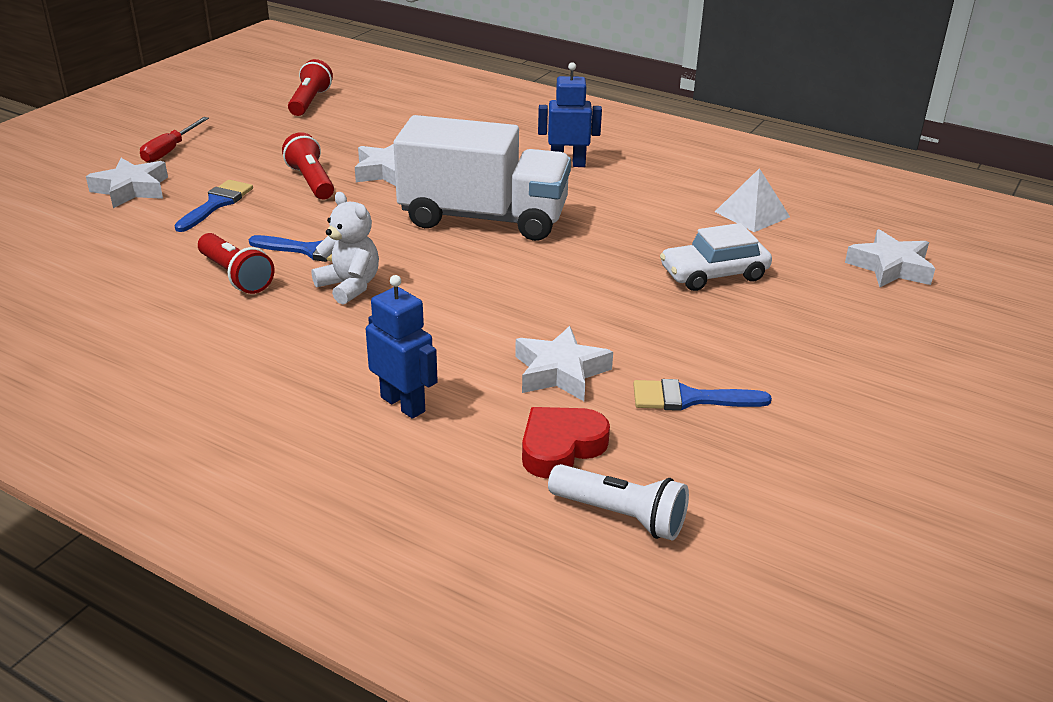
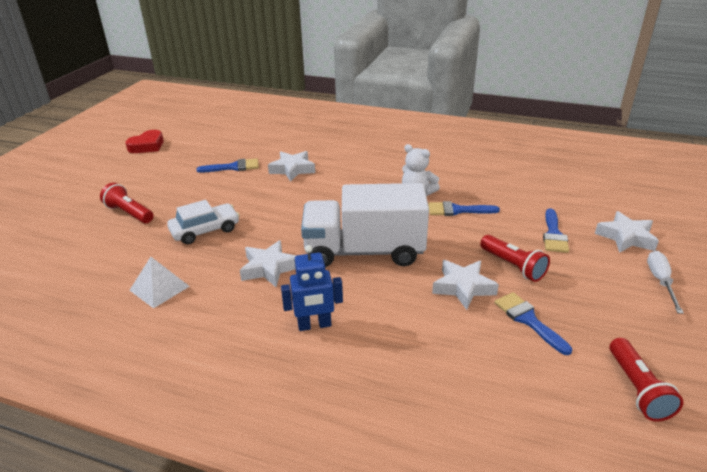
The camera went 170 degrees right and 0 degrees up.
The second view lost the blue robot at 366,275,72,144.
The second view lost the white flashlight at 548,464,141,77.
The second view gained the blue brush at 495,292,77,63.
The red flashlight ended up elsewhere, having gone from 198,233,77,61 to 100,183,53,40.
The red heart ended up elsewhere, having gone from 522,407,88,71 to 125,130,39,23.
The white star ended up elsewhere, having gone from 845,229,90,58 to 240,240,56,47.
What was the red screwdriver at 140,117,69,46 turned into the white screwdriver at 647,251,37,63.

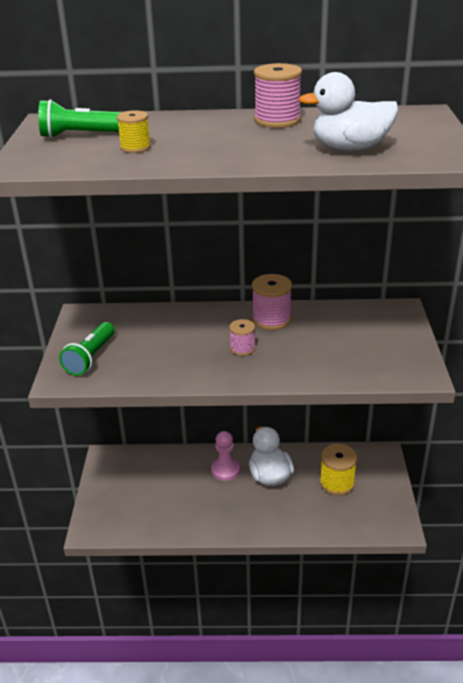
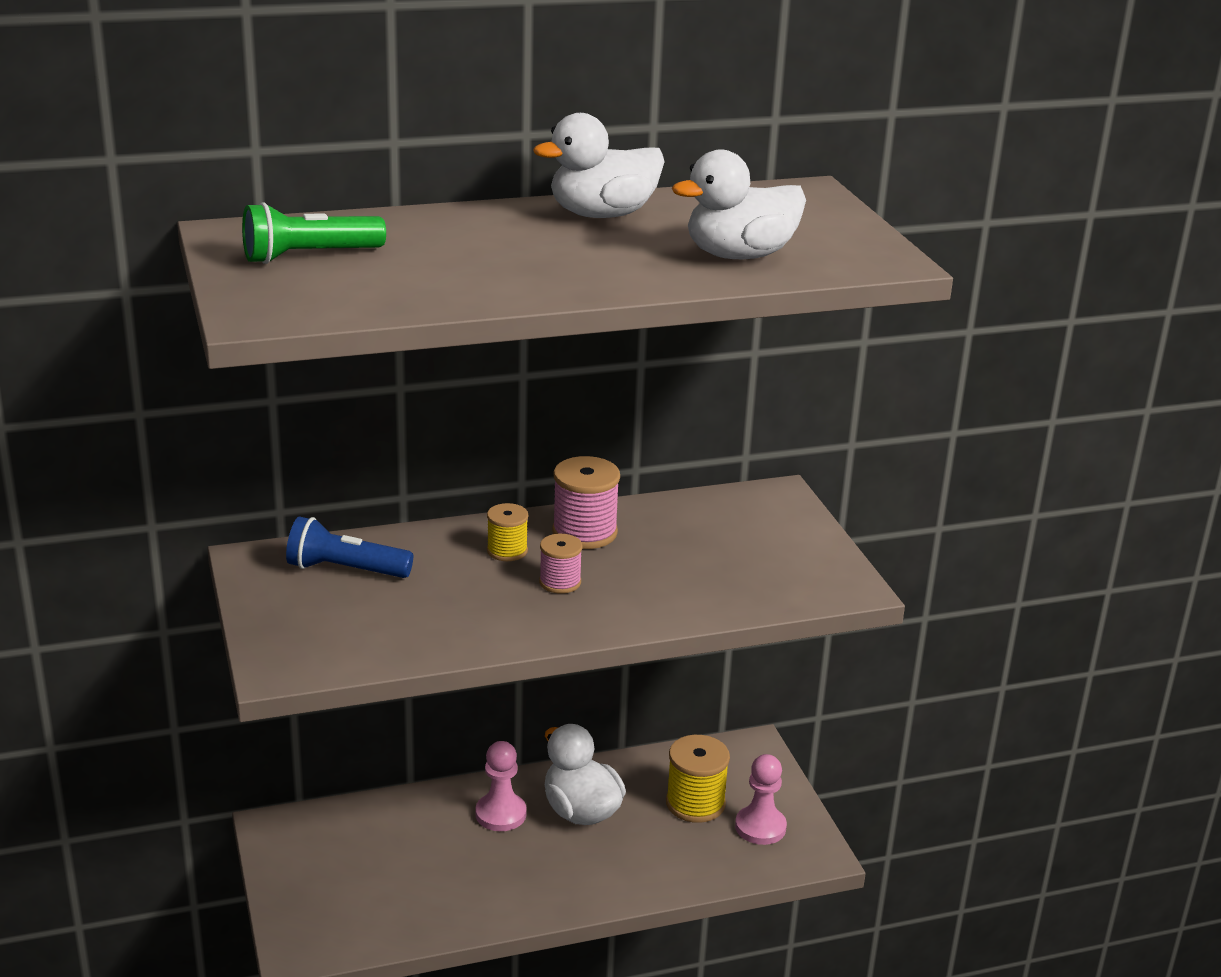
The camera went 20 degrees left and 5 degrees down.
The second view lost the green flashlight at 59,322,56,54.
The second view gained the blue flashlight at 286,517,127,61.
The second view gained the pink pawn at 735,754,52,91.
The yellow spool ended up elsewhere, having gone from 117,110,34,43 to 487,503,41,58.
Where the pink spool stood at 254,63,48,65, the white duck came to stand at 533,113,132,105.

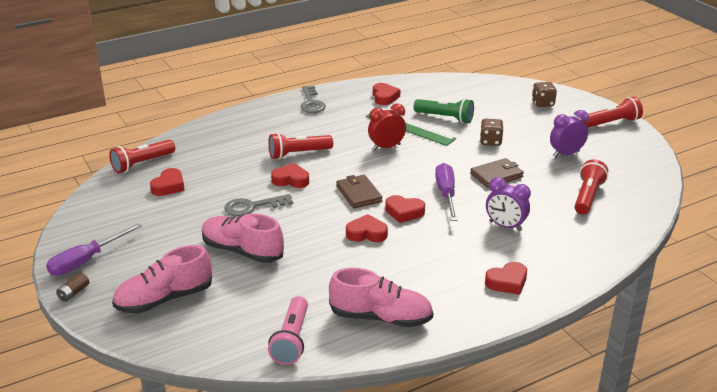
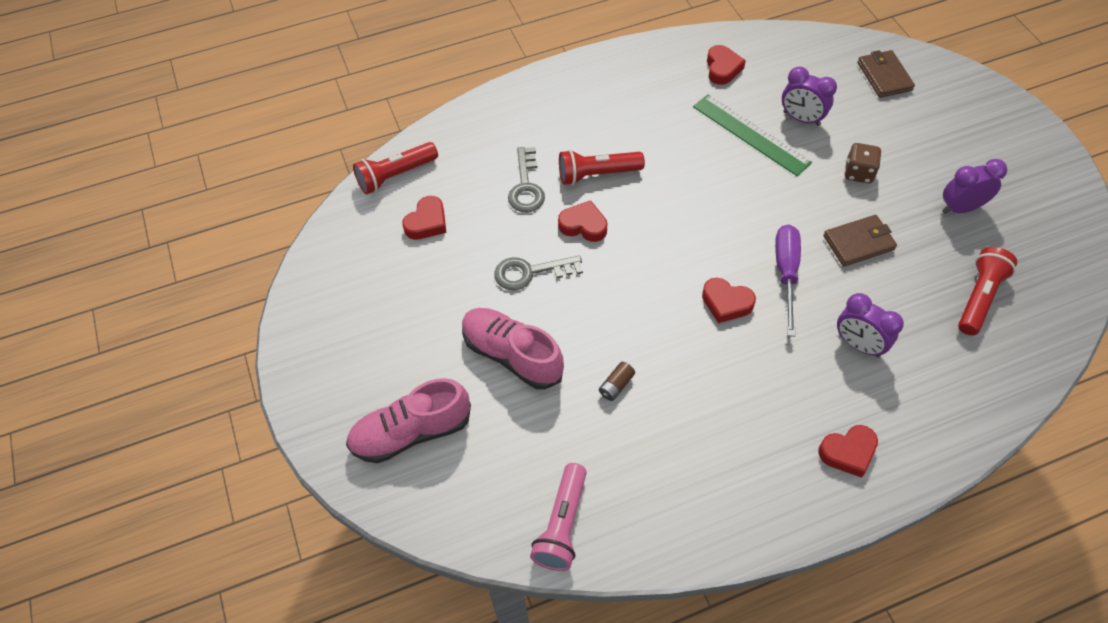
The camera went 10 degrees right and 25 degrees up.
The second view lost the purple screwdriver at 46,223,96,53.
The second view lost the pink shoe at 329,268,104,59.
The second view lost the red heart at 346,214,42,28.
The second view lost the red clock at 368,104,38,46.
The second view lost the brown dice at 532,82,25,25.
The second view lost the red flashlight at 581,97,62,31.
The brown battery ended up elsewhere, having gone from 56,272,33,30 to 599,362,36,39.
The grey key ended up elsewhere, having gone from 300,86,26,27 to 508,147,37,65.
The brown wallet ended up elsewhere, having gone from 336,175,47,34 to 857,50,58,48.
Where the green flashlight stood at 414,98,60,25, the purple clock came to stand at 782,67,55,59.

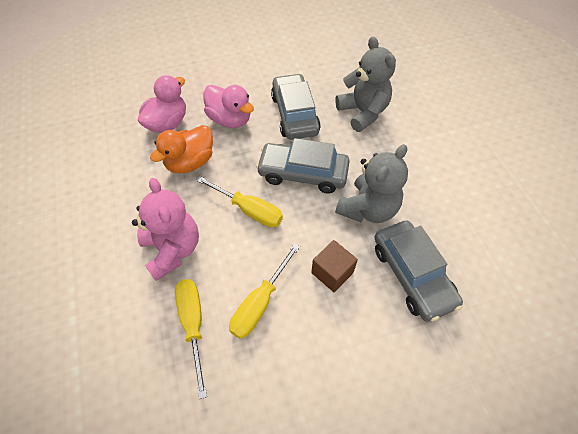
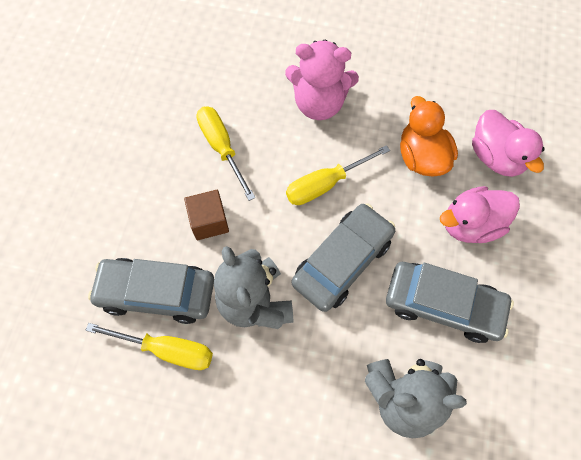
The camera went 120 degrees right and 10 degrees up.
The yellow screwdriver ended up elsewhere, having gone from 175,279,32,120 to 85,323,128,47.

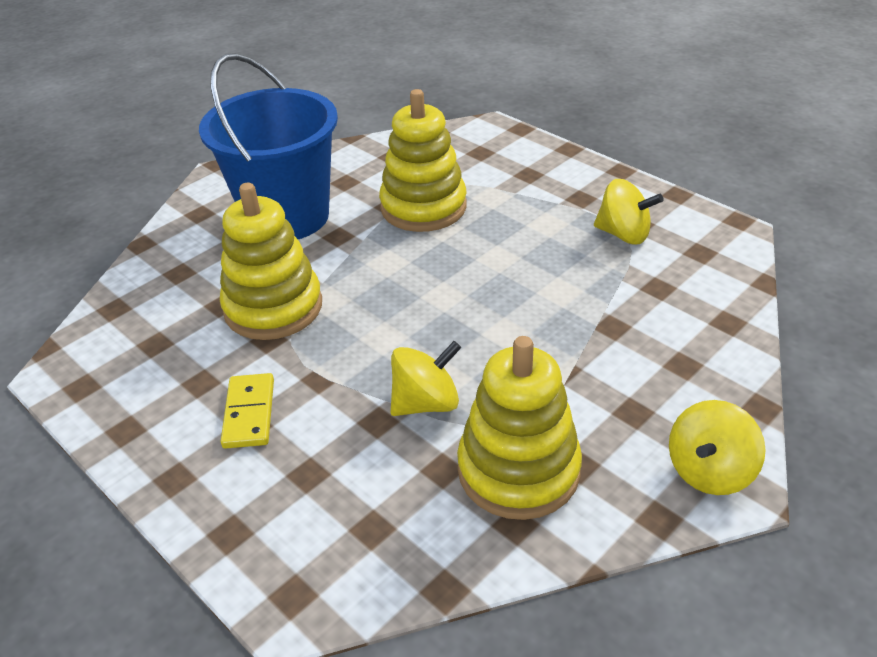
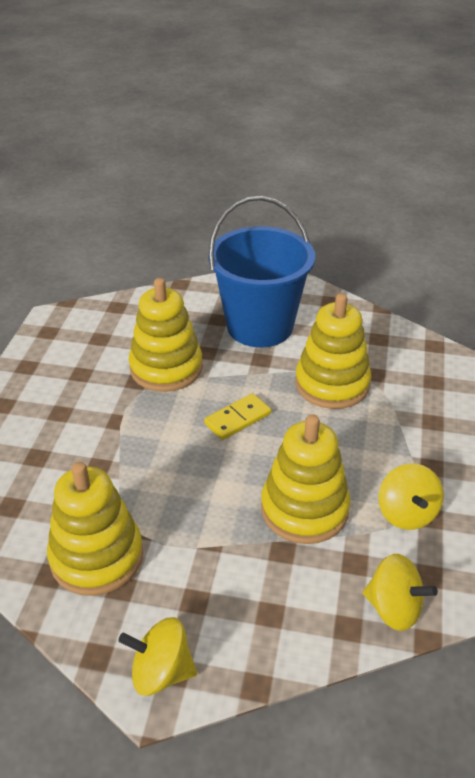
The camera went 55 degrees right and 0 degrees up.
The second view gained the yellow stacking toy at 261,414,89,130.
The yellow domino ended up elsewhere, having gone from 221,373,53,76 to 204,393,67,47.
The yellow spinning top ended up elsewhere, having gone from 391,341,70,75 to 363,554,75,77.

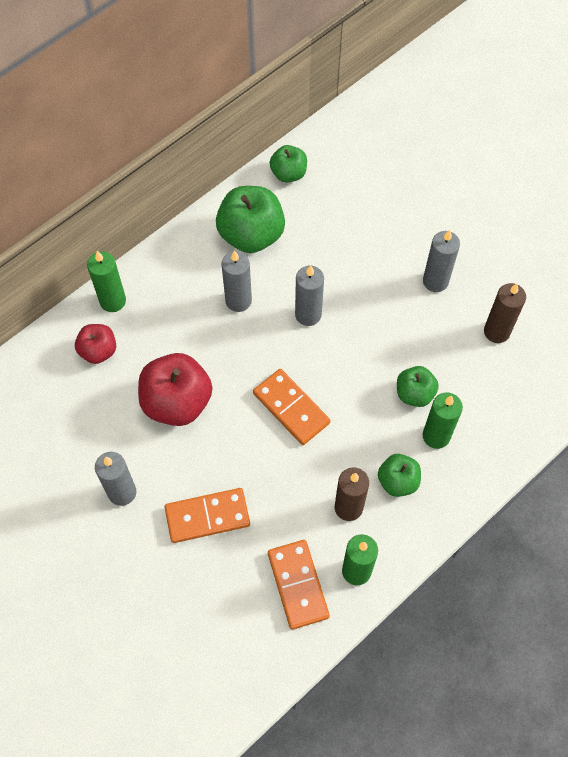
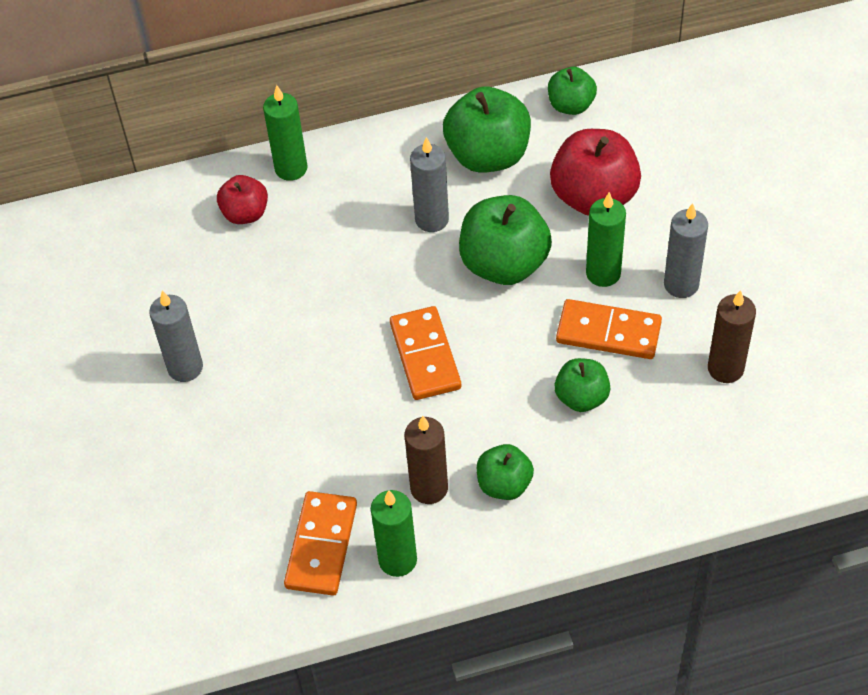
The camera went 30 degrees right and 10 degrees down.
The red apple ended up elsewhere, having gone from 138,353,74,73 to 550,129,91,86.
The orange domino ended up elsewhere, having gone from 165,488,85,55 to 556,299,106,60.
The green candle ended up elsewhere, having gone from 423,393,40,56 to 586,192,40,95.
Where the grey candle stood at 295,265,29,61, the green apple came to stand at 459,195,93,90.

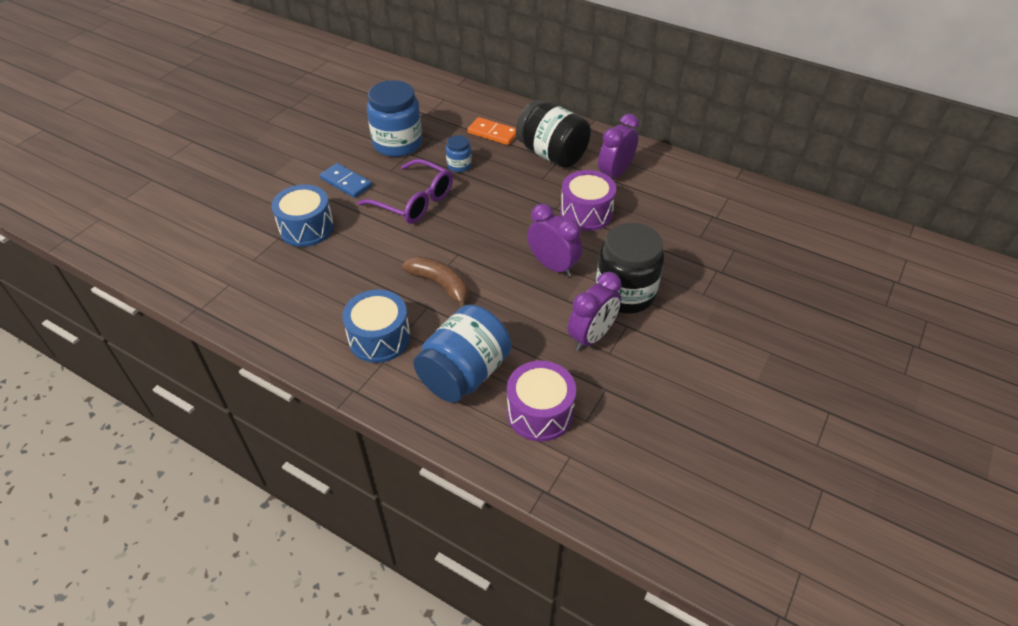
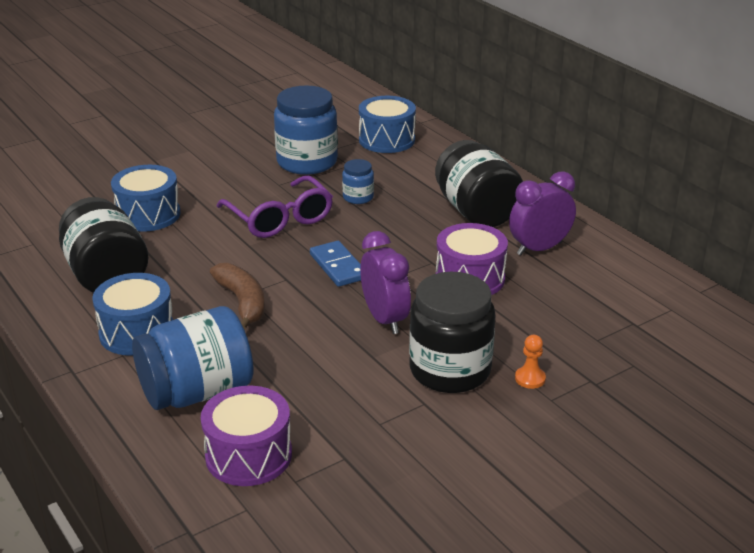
The camera went 25 degrees right and 15 degrees down.
The second view lost the orange domino at 467,117,49,28.
The second view lost the purple clock at 568,272,53,79.
The second view gained the black jar at 59,197,89,96.
The second view gained the blue drum at 359,96,57,57.
The second view gained the orange pawn at 515,335,31,54.
The blue domino ended up elsewhere, having gone from 320,163,52,35 to 310,241,51,46.

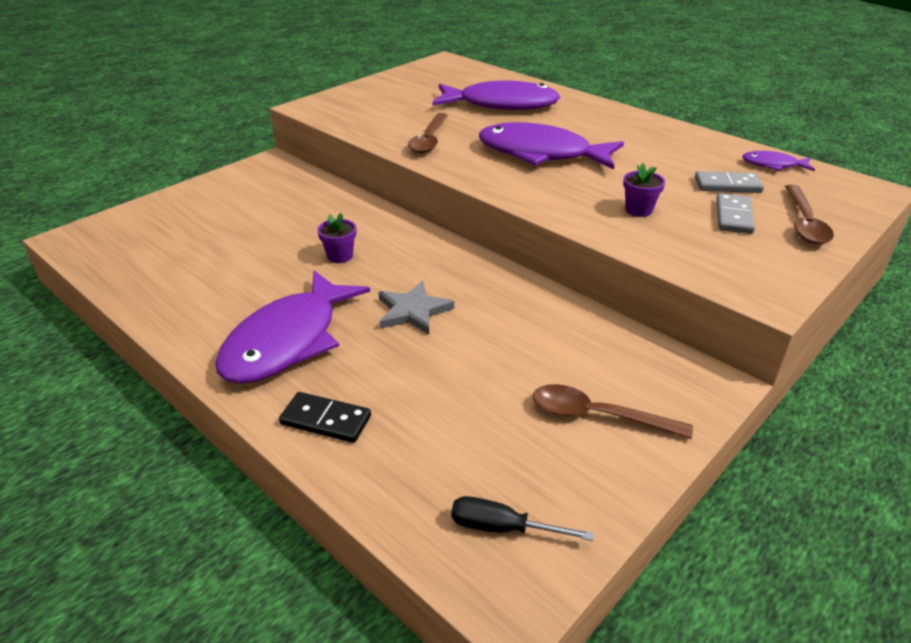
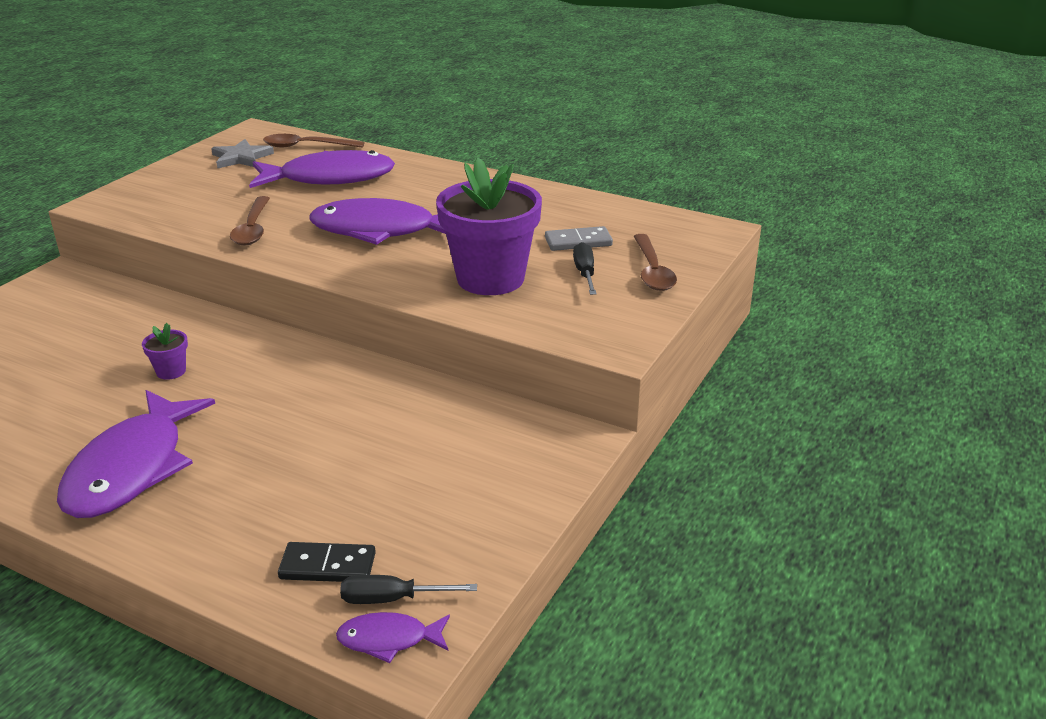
The camera went 15 degrees left and 5 degrees down.
The black domino ended up elsewhere, having gone from 279,392,92,51 to 278,542,98,40.
The grey star ended up elsewhere, having gone from 378,281,76,54 to 211,139,63,30.
The brown spoon ended up elsewhere, having gone from 533,384,160,55 to 263,134,101,14.
The purple fish ended up elsewhere, having gone from 742,151,73,20 to 336,612,114,51.
Where the grey domino stood at 716,193,39,41, the black screwdriver came to stand at 573,242,24,53.
The size of the purple flower pot at 623,163,42,54 changed by a factor of 2.45.

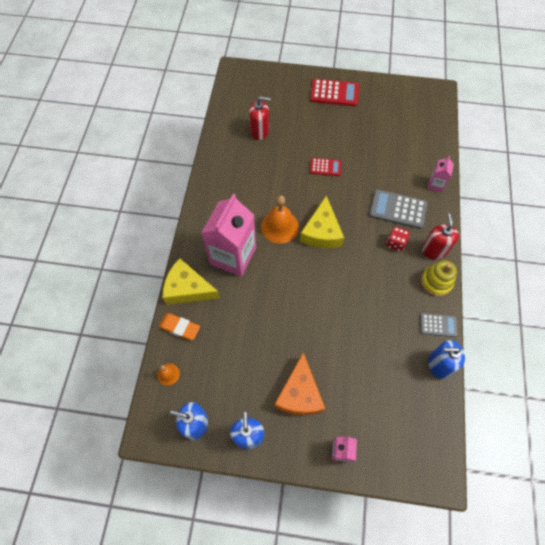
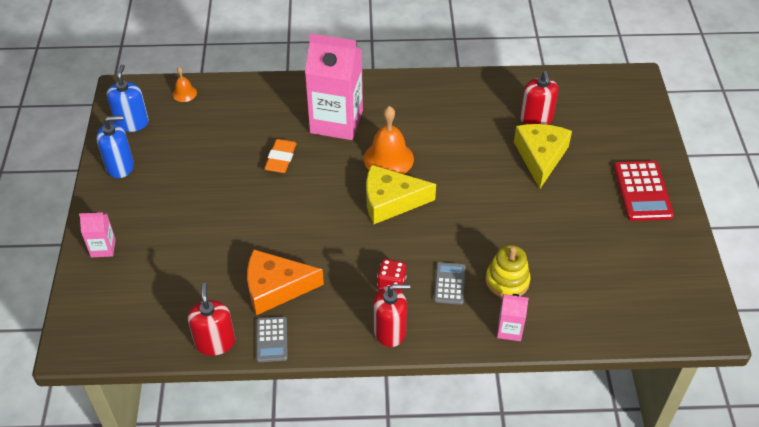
The camera went 80 degrees right and 15 degrees down.
The second view lost the red calculator at 310,158,32,18.
The orange eraser ended up elsewhere, having gone from 159,313,41,27 to 264,139,32,34.
The yellow cheese ended up elsewhere, having gone from 163,258,57,47 to 514,124,58,65.
The orange cheese ended up elsewhere, having gone from 274,352,51,64 to 247,250,77,65.
The yellow stacking toy ended up elsewhere, having gone from 421,260,36,36 to 486,245,45,53.
What was the blue soap dispenser at 428,340,37,39 turned into the red soap dispenser at 188,283,47,73.
The size of the grey calculator at 369,190,59,39 changed by a factor of 0.60.

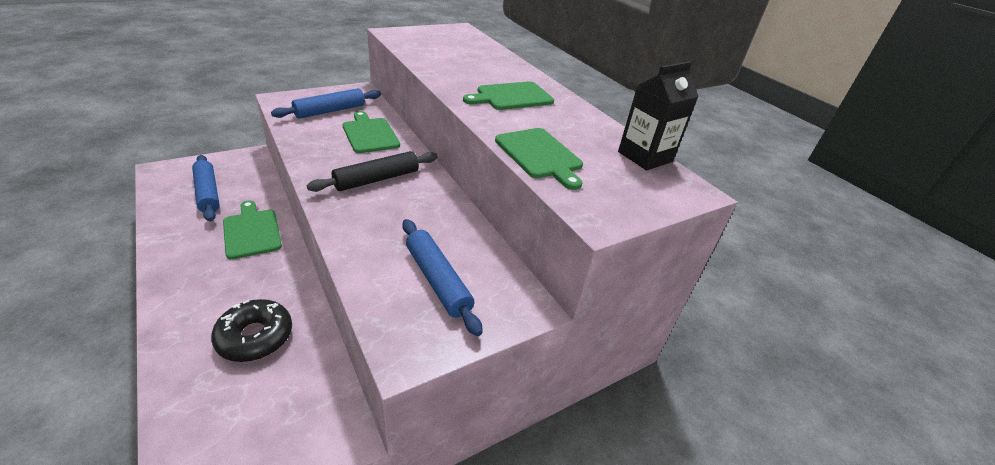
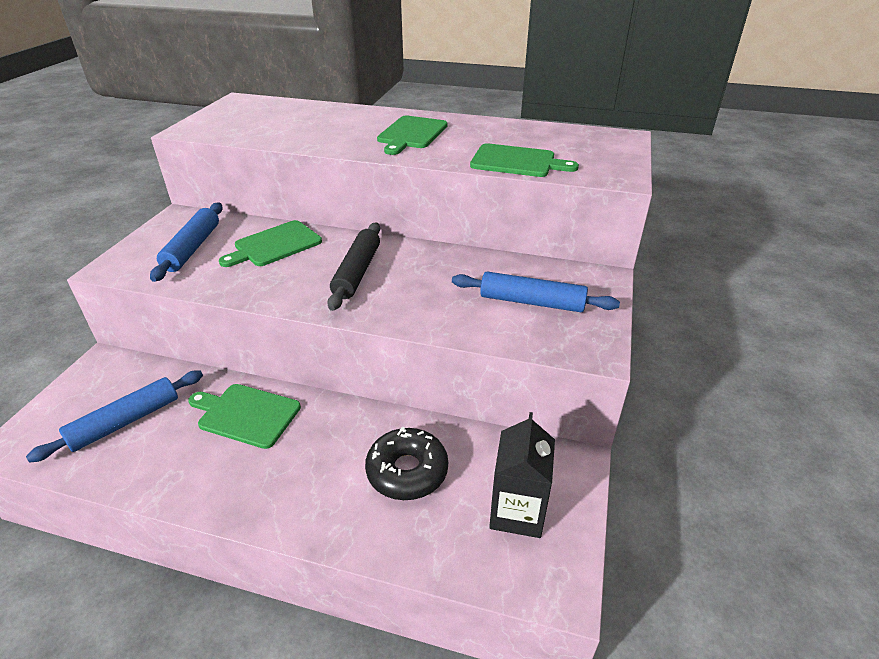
The camera went 40 degrees left and 0 degrees up.
The black carton ended up elsewhere, having gone from 618,61,81,109 to 489,412,66,126.
The blue rolling pin at 192,155,28,67 ended up facing another way, 60 degrees counterclockwise from before.
The green cutting board at 343,111,57,42 ended up facing another way, 60 degrees counterclockwise from before.

